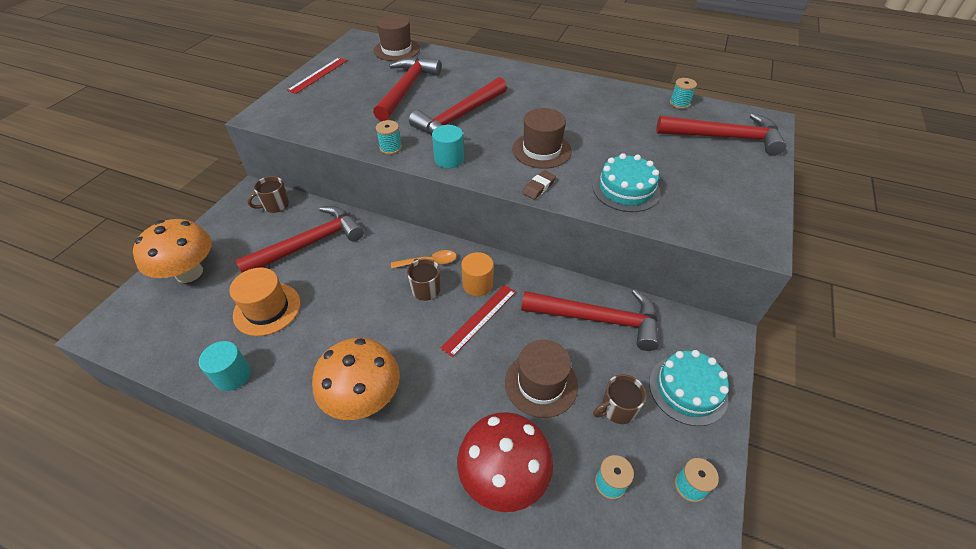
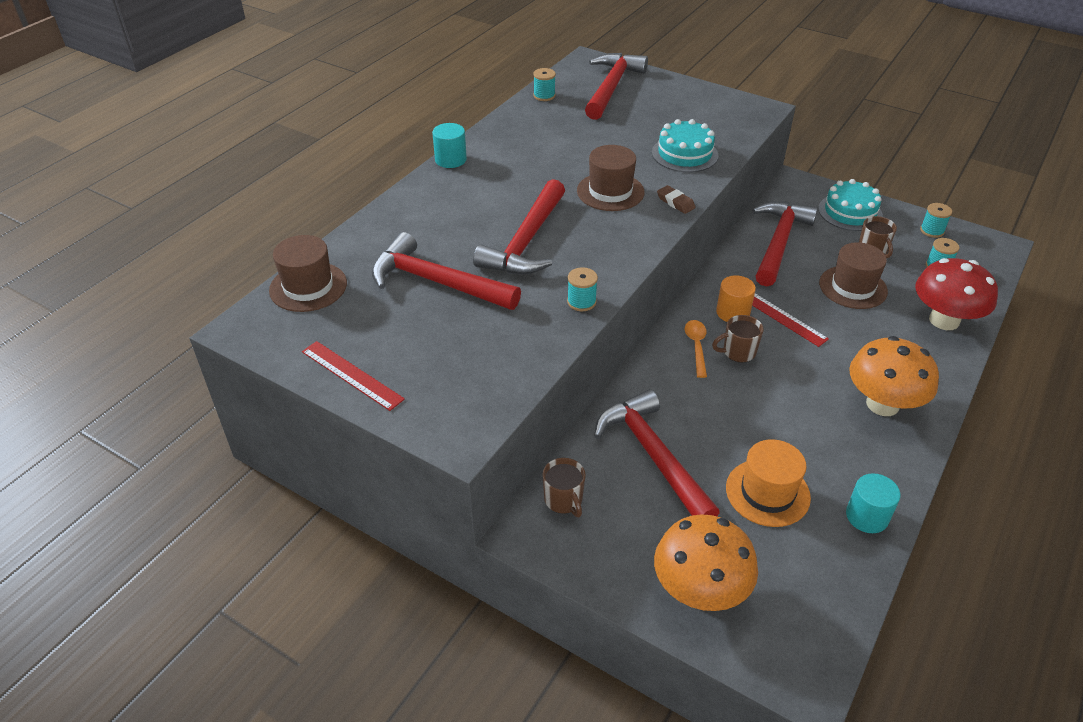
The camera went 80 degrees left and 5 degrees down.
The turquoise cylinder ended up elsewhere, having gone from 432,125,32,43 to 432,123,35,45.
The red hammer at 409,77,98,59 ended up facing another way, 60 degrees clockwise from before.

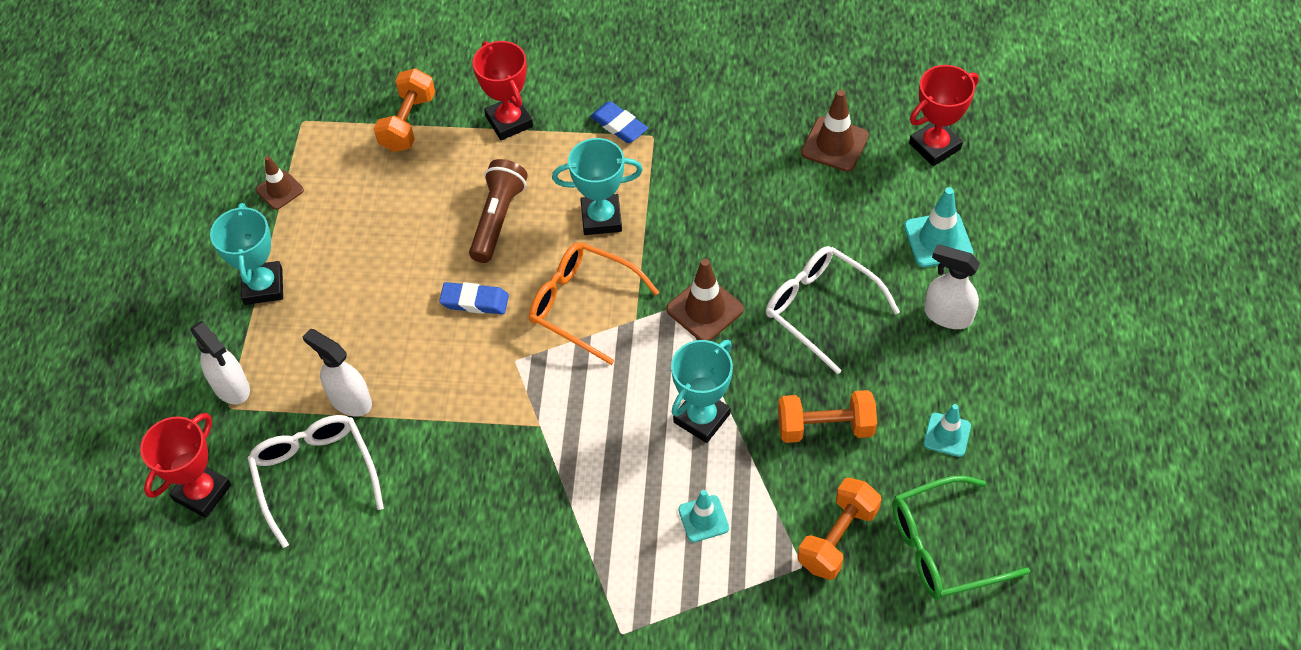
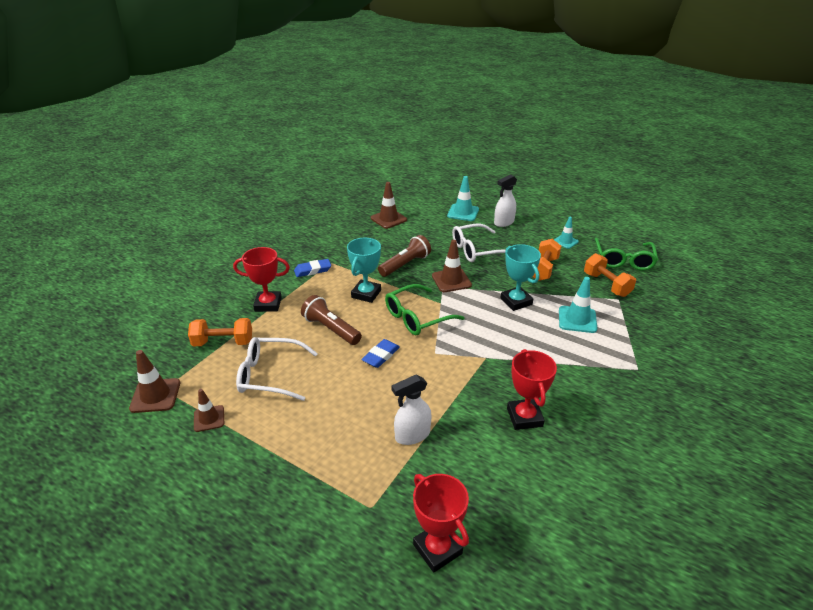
The camera went 65 degrees left and 20 degrees down.
The second view lost the white spray bottle at 190,321,60,83.
The second view lost the turquoise trophy at 210,203,73,102.
The second view gained the brown traffic cone at 129,350,51,63.
The second view gained the brown flashlight at 378,235,53,42.
The white glasses ended up elsewhere, having gone from 247,415,137,133 to 236,337,82,64.
The red trophy ended up elsewhere, having gone from 909,65,70,101 to 507,349,50,81.
What was the orange glasses at 529,242,130,123 turned into the green glasses at 385,284,80,51.
The orange dumbbell at 374,68,61,84 ended up facing another way, 45 degrees counterclockwise from before.
The size of the turquoise traffic cone at 678,490,51,52 changed by a factor of 1.51.

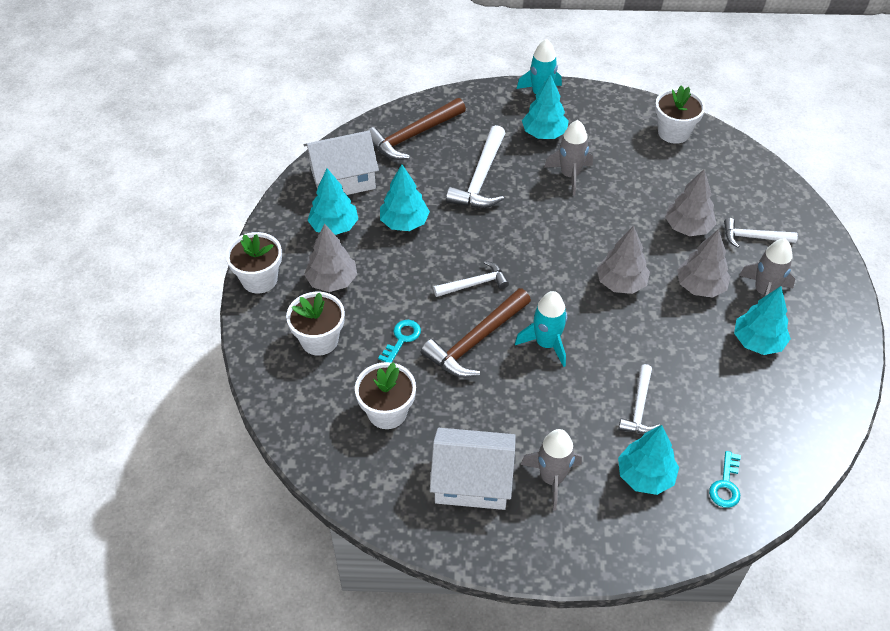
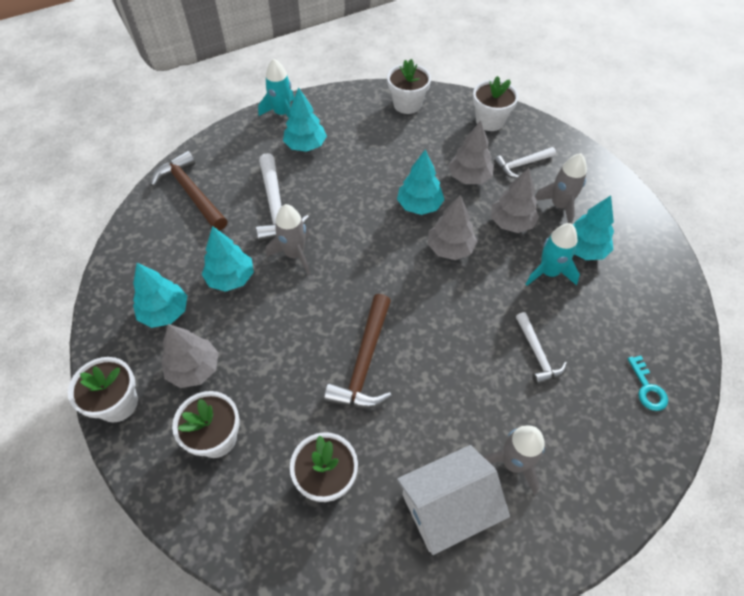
The camera went 30 degrees left and 5 degrees up.
The second view lost the white house at 304,131,75,64.
The second view lost the turquoise key at 378,320,43,43.
The second view lost the white hammer at 433,261,76,36.
The second view gained the white flower pot at 473,76,46,55.
The turquoise rocket ended up elsewhere, having gone from 515,291,52,76 to 526,223,54,63.
The grey rocket ended up elsewhere, having gone from 544,120,49,76 to 266,204,44,71.
The turquoise tree ended up elsewhere, having gone from 618,425,61,70 to 397,149,47,66.
The brown hammer at 367,98,99,62 ended up facing another way, 120 degrees clockwise from before.

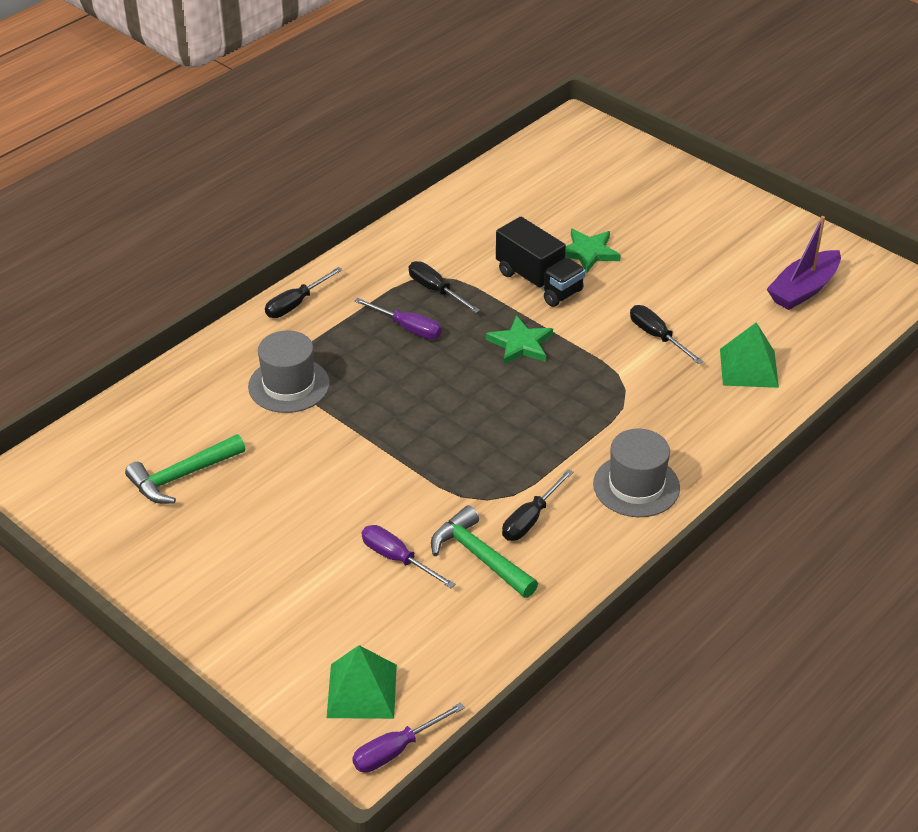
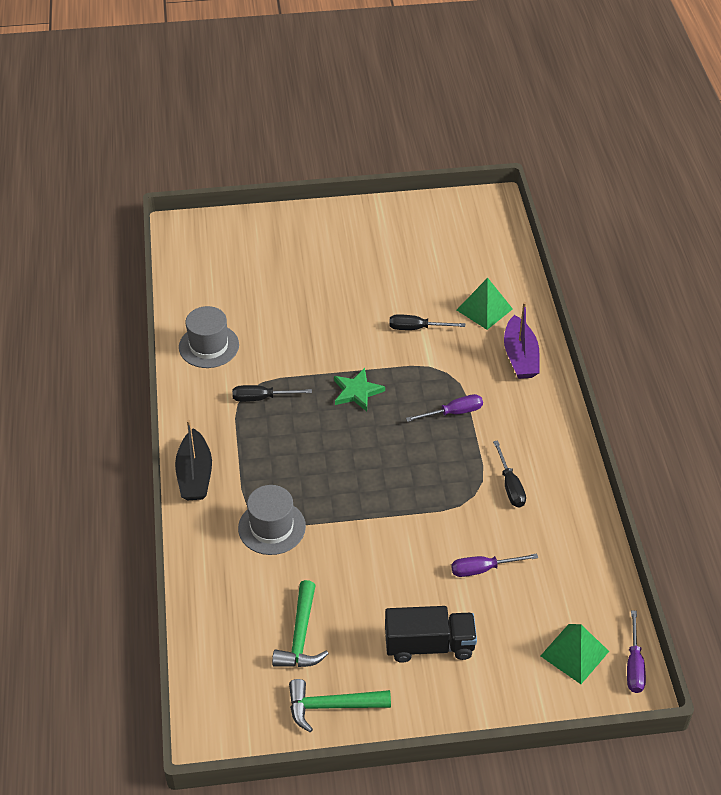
The camera went 50 degrees left and 5 degrees up.
The second view lost the green star at 565,229,56,44.
The purple screwdriver ended up elsewhere, having gone from 354,298,88,41 to 406,394,77,28.
The green hammer ended up elsewhere, having gone from 431,505,107,93 to 289,679,102,53.
The black truck ended up elsewhere, having gone from 496,217,90,90 to 385,606,92,57.
The grey hat ended up elsewhere, having gone from 593,428,87,89 to 179,306,60,62.
The purple boat ended up elsewhere, having gone from 767,216,74,94 to 504,302,36,77.
Where the black screwdriver stood at 265,267,77,51, the black boat came to stand at 175,420,37,80.

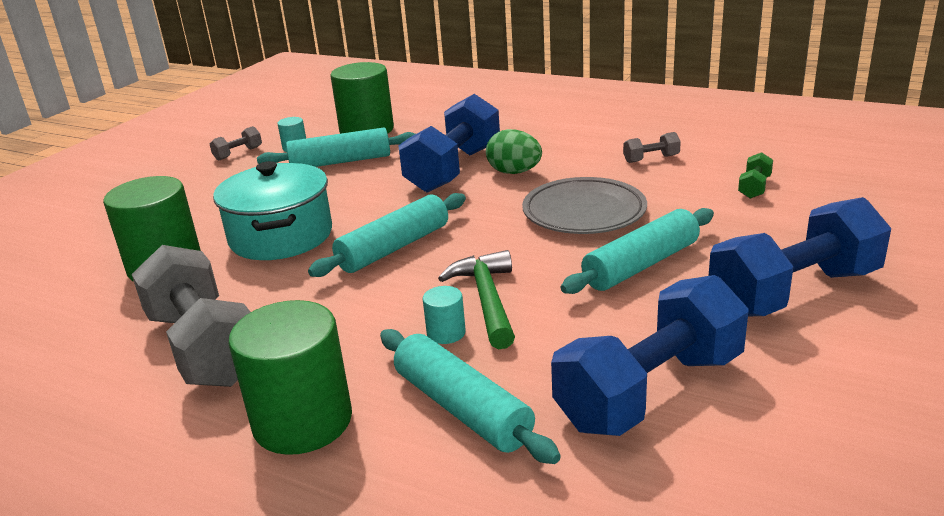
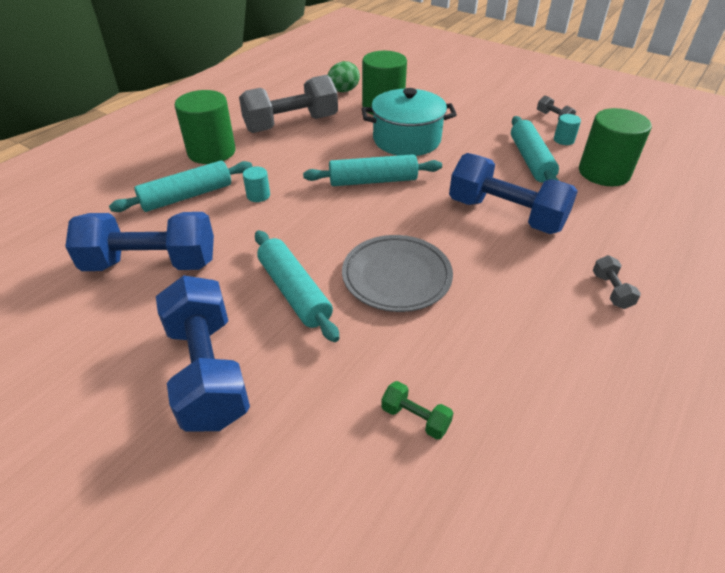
The camera went 95 degrees right and 15 degrees up.
The second view lost the green hammer at 438,250,77,99.
The green egg ended up elsewhere, having gone from 486,129,56,45 to 327,61,33,31.
The grey dumbbell ended up elsewhere, having gone from 623,132,58,31 to 593,255,48,54.
The turquoise rolling pin at 308,193,158,84 ended up facing another way, 60 degrees counterclockwise from before.
The blue dumbbell at 551,275,198,161 ended up facing another way, 60 degrees counterclockwise from before.

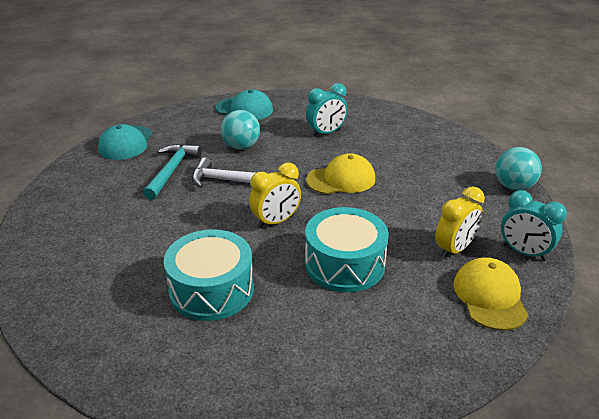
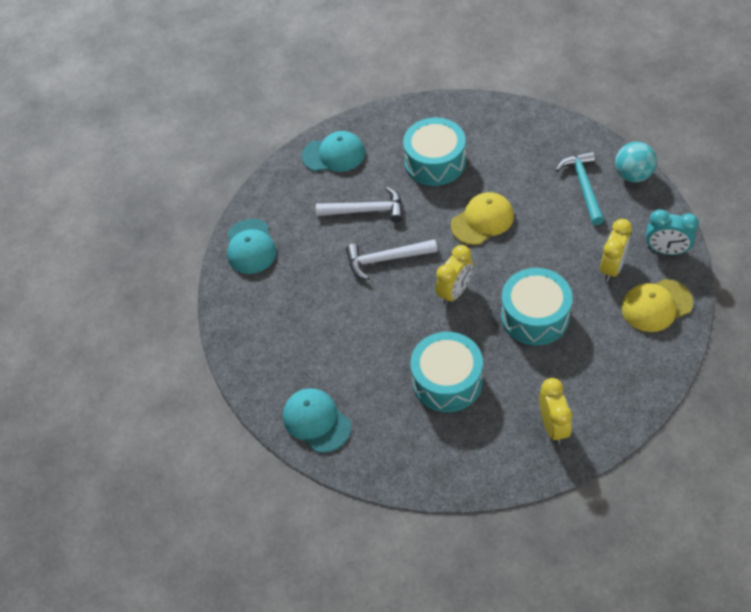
The camera went 15 degrees left and 20 degrees up.
The second view gained the turquoise cap at 283,388,68,65.
The second view gained the yellow clock at 539,378,33,66.
The turquoise hammer ended up elsewhere, having gone from 143,144,59,56 to 556,151,48,74.
Where the turquoise ball stood at 221,110,39,40, the white hammer came to stand at 316,187,87,36.
Where the turquoise clock stood at 306,83,42,54, the turquoise drum came to stand at 403,118,63,68.
The yellow cap at 453,257,75,74 ended up facing another way, 90 degrees counterclockwise from before.

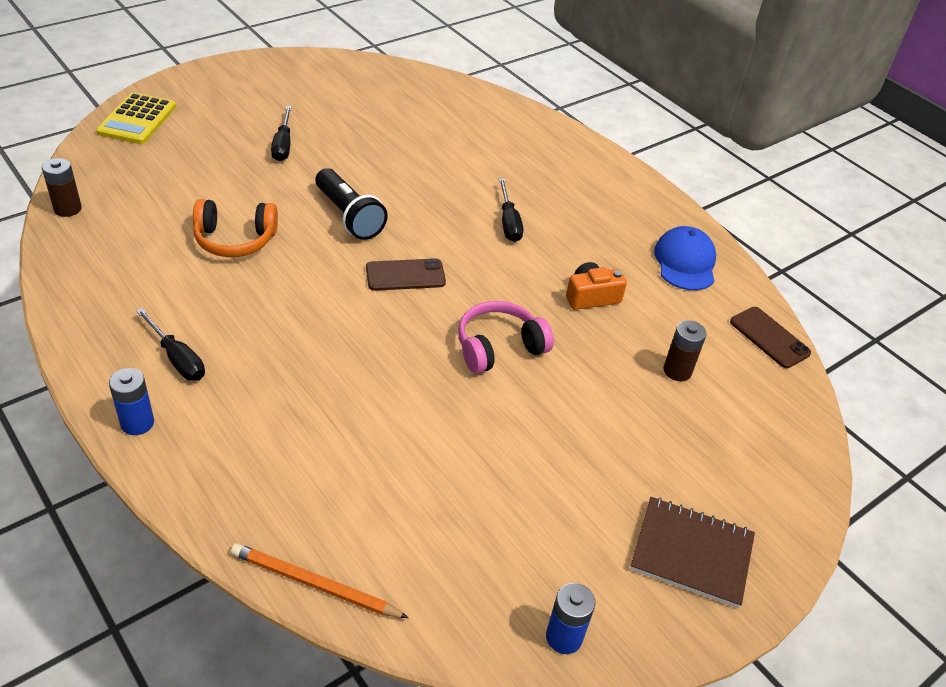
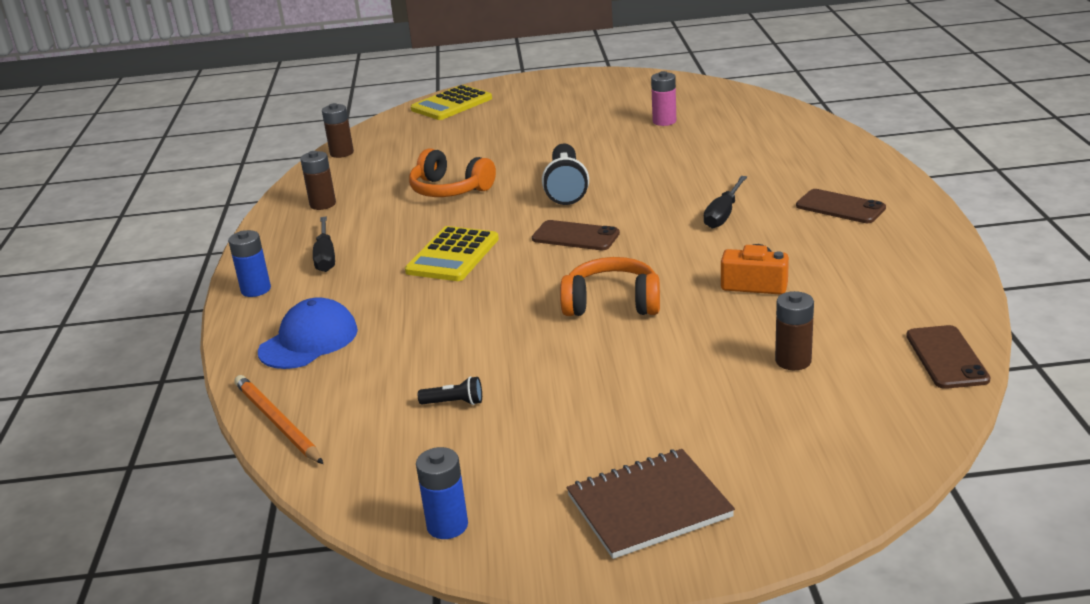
The camera went 40 degrees right and 15 degrees down.
The second view lost the black screwdriver at 271,106,21,55.
The second view gained the brown battery at 300,151,36,59.
The second view gained the yellow calculator at 405,226,94,55.
The second view gained the black flashlight at 418,376,64,29.
The second view gained the pink battery at 651,71,25,55.
The second view gained the brown phone at 796,189,90,34.
The blue cap ended up elsewhere, having gone from 654,226,62,64 to 258,297,100,72.
What was the pink headphones at 458,301,96,73 turned into the orange headphones at 560,257,100,59.
The brown notebook at 630,497,125,111 ended up facing another way, 75 degrees counterclockwise from before.

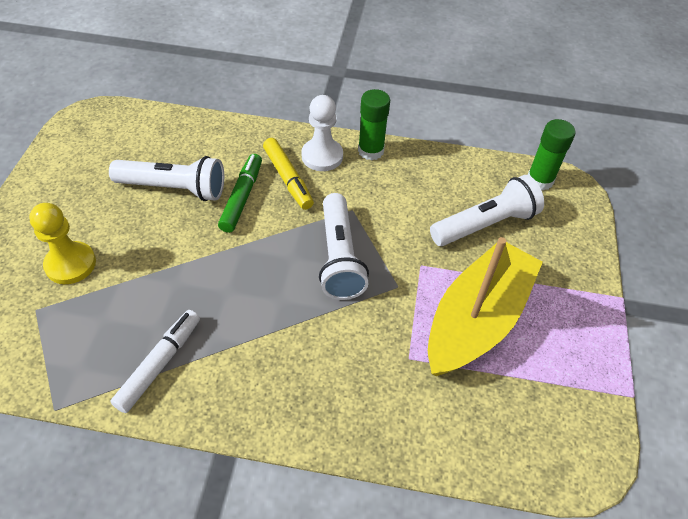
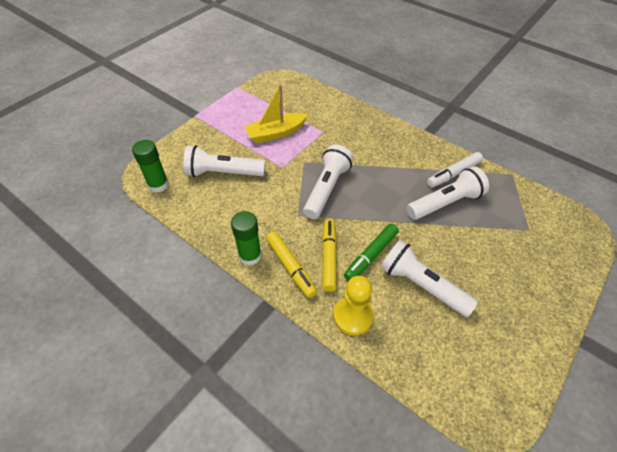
The camera went 150 degrees left and 0 degrees up.
The second view gained the white flashlight at 406,166,83,54.
The yellow pawn ended up elsewhere, having gone from 29,203,67,81 to 333,276,41,59.
Where the white pawn stood at 301,95,42,76, the yellow marker came to stand at 266,231,51,67.
The size of the yellow boat at 428,237,115,139 changed by a factor of 0.66.

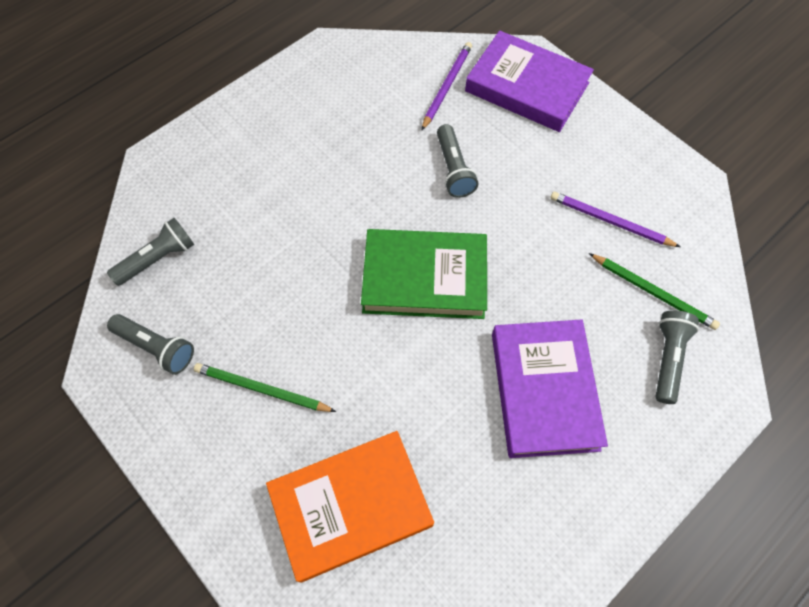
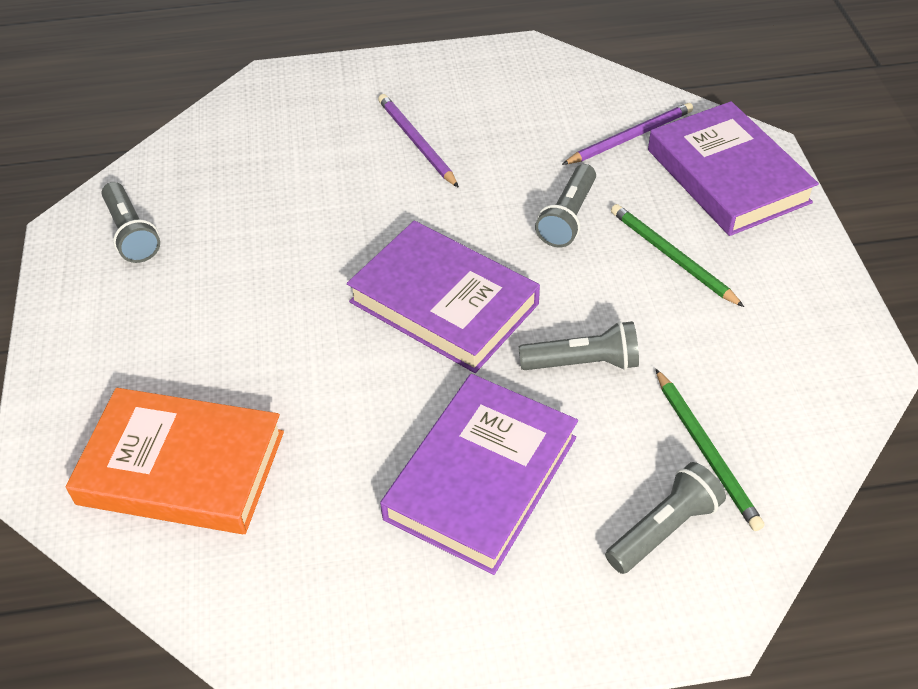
The camera went 35 degrees right and 15 degrees down.
The grey flashlight ended up elsewhere, having gone from 107,218,87,68 to 519,321,120,49.
The green pencil ended up elsewhere, having gone from 194,363,142,49 to 611,204,133,103.
The purple pencil ended up elsewhere, having gone from 550,192,130,55 to 378,94,81,94.
What was the green book at 361,229,126,90 turned into the purple book at 347,221,193,152.

